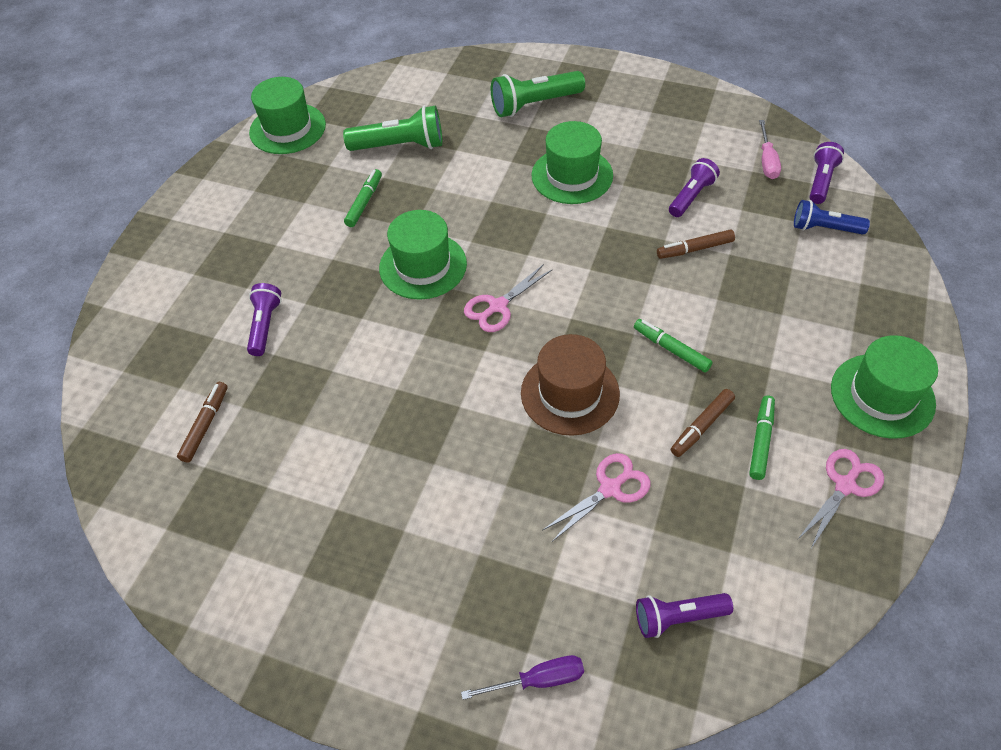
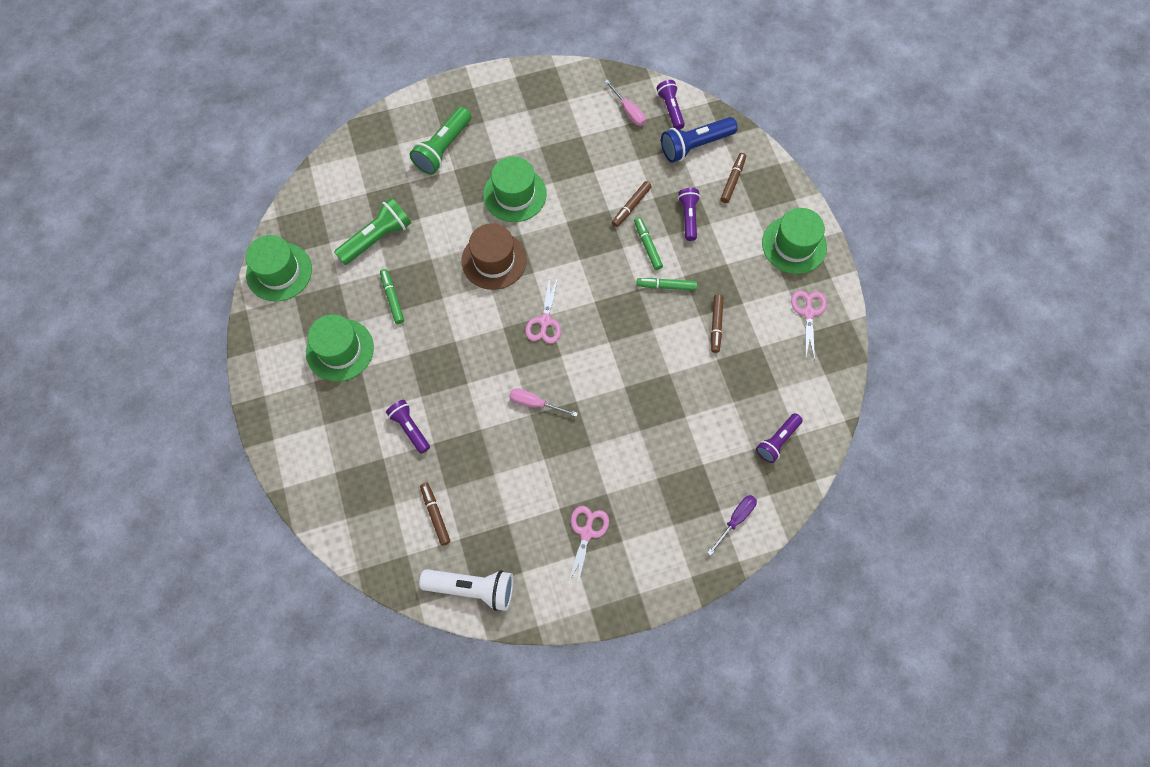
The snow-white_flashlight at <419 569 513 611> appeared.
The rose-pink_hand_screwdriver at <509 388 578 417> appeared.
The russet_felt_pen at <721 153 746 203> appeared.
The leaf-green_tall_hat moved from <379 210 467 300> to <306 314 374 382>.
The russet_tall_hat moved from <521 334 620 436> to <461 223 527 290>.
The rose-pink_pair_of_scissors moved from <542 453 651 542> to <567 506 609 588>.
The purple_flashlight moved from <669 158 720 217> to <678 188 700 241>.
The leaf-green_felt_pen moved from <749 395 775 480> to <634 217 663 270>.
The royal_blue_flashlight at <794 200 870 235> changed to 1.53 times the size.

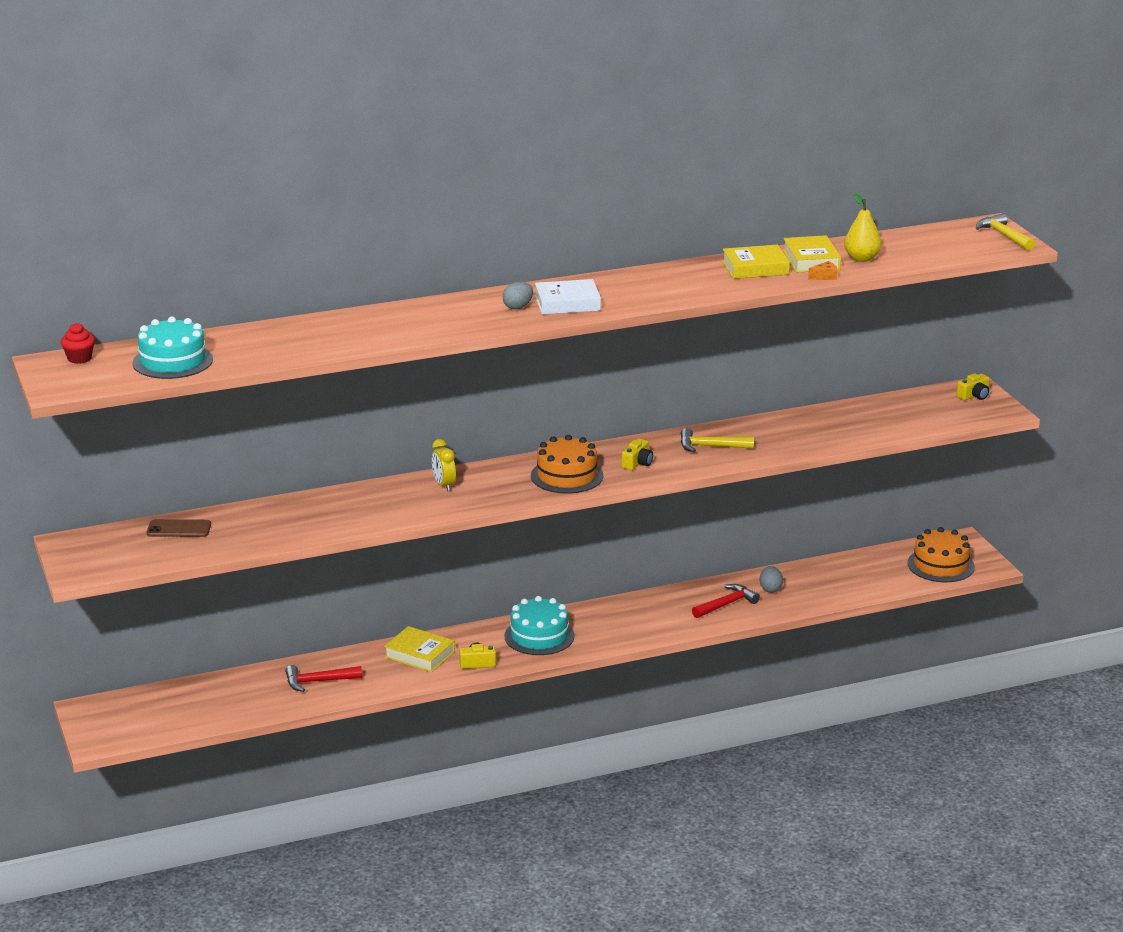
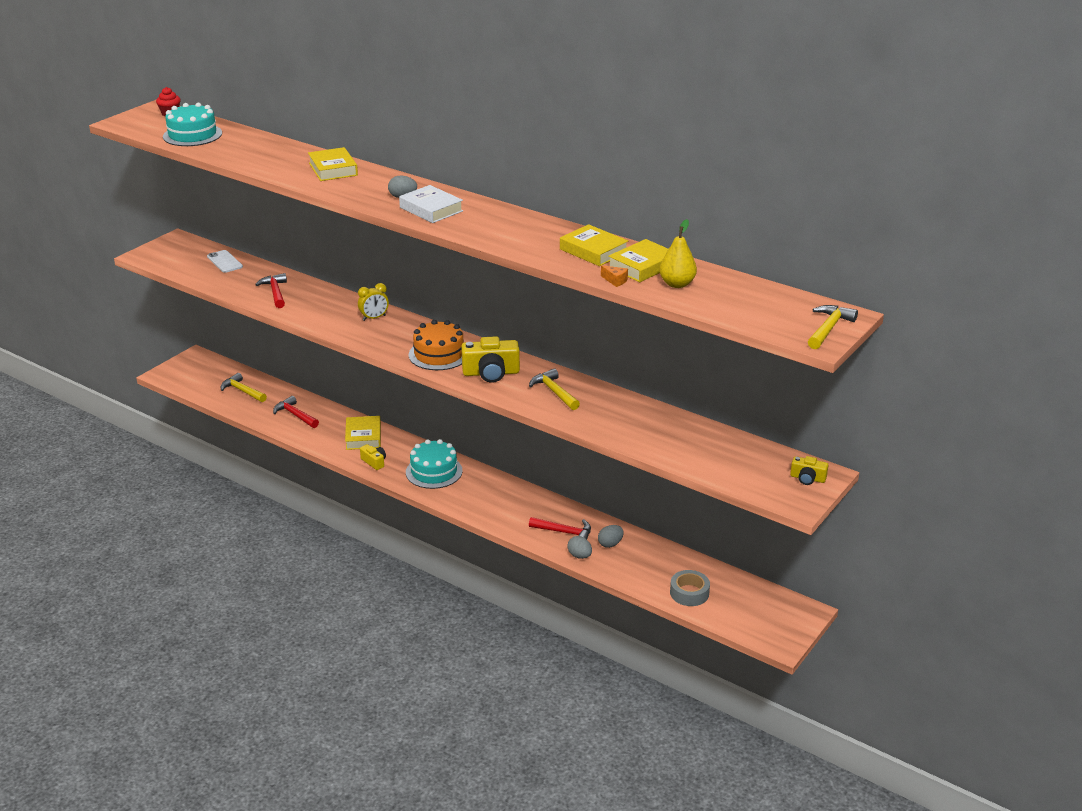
The orange_gateau at <908 527 975 582> disappeared.
The golden_claw_hammer at <221 373 267 402> appeared.
The scarlet_claw_hammer at <255 273 287 308> appeared.
The golden_book at <308 147 358 181> appeared.
The grey_egg_shape at <567 536 592 559> appeared.
The grey_tape at <670 570 710 606> appeared.
The russet_smartphone at <147 519 211 537> became the snow-white_smartphone at <207 250 243 273>.
The golden_clock at <432 439 456 491> turned 150 degrees counterclockwise.
The golden_photo_camera at <621 438 653 470> changed to 1.82 times the size.

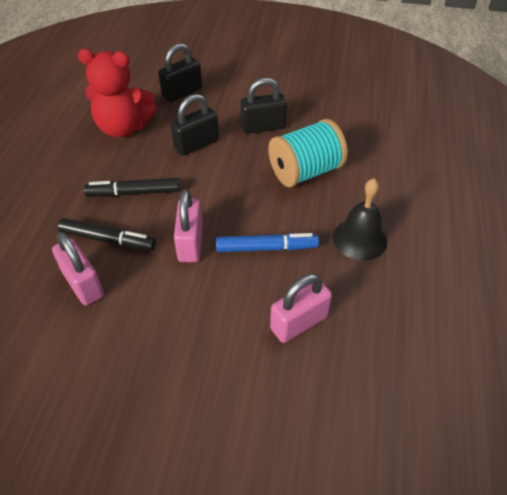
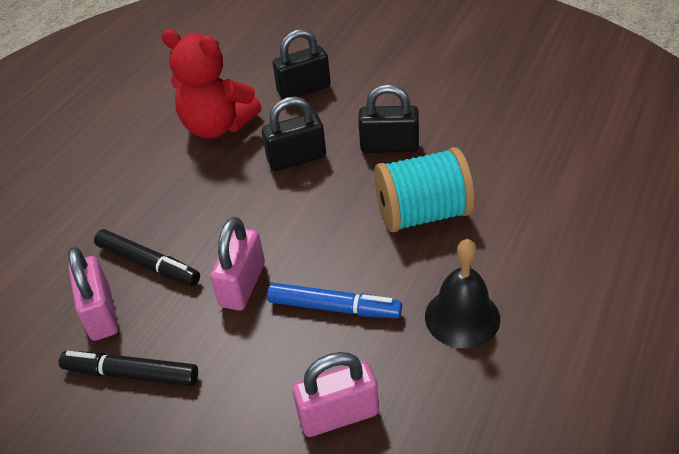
The ebony_felt_pen moved from <84 177 180 197> to <59 351 198 386>.

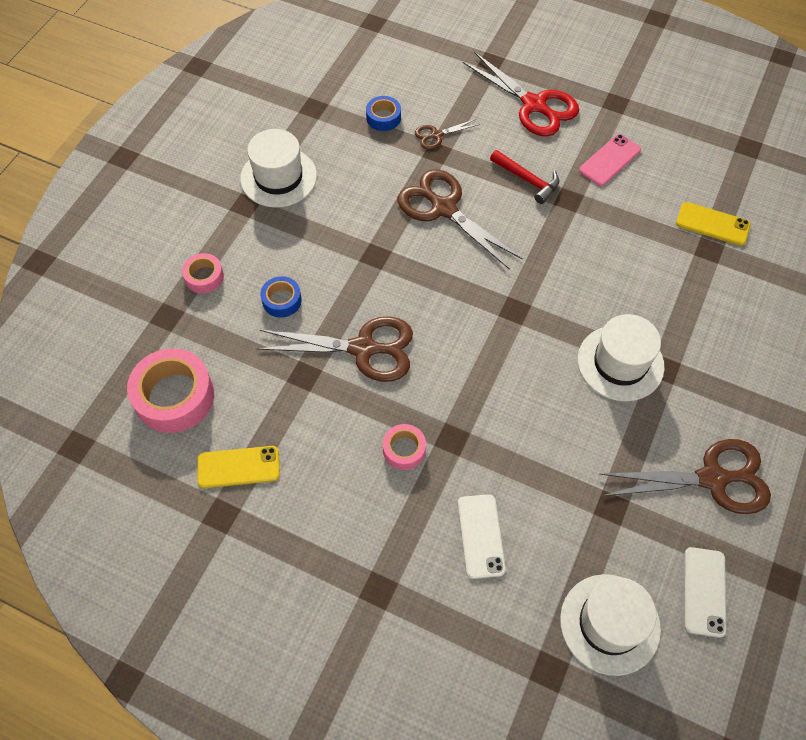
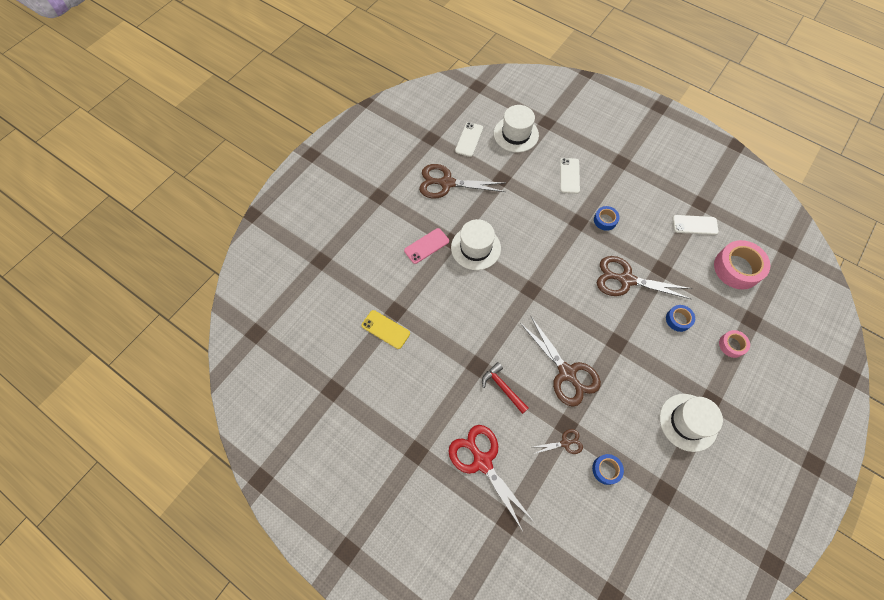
The rose-pink_smartphone moved from <579 134 641 186> to <404 228 449 264>.
The golden_smartphone at <198 446 280 488> became the snow-white_smartphone at <672 215 719 235>.
The rose-pink_tape at <383 424 426 470> became the royal_blue_tape at <594 206 620 231>.

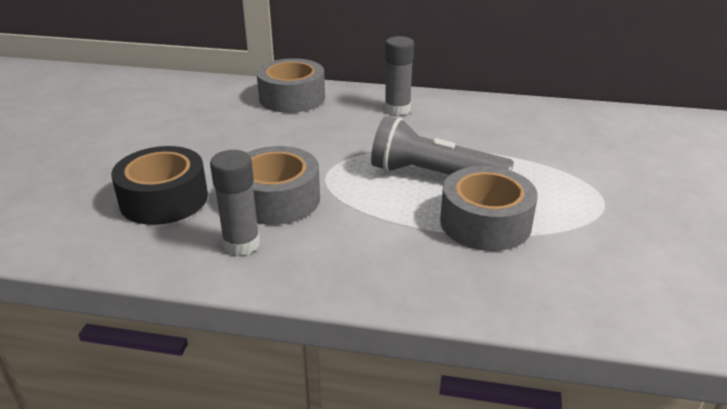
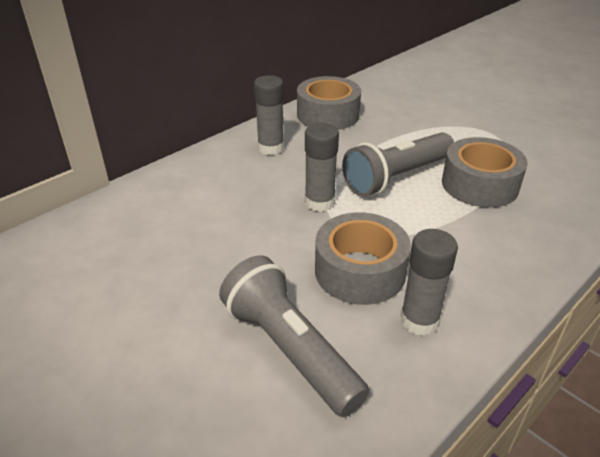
The grey_glue_stick at <305 123 339 212> appeared.
The grey_tape moved from <257 58 325 113> to <297 76 361 130>.
The ebony_tape at <111 146 208 225> was replaced by the grey_flashlight at <219 255 369 417>.

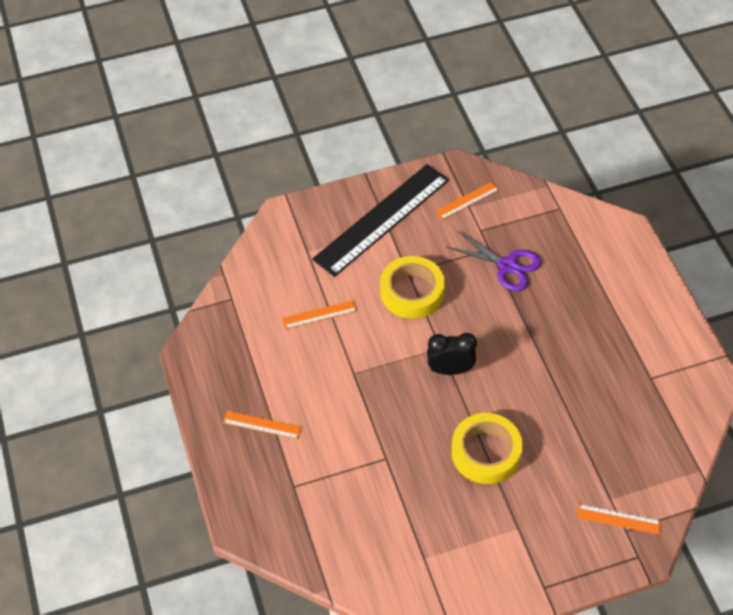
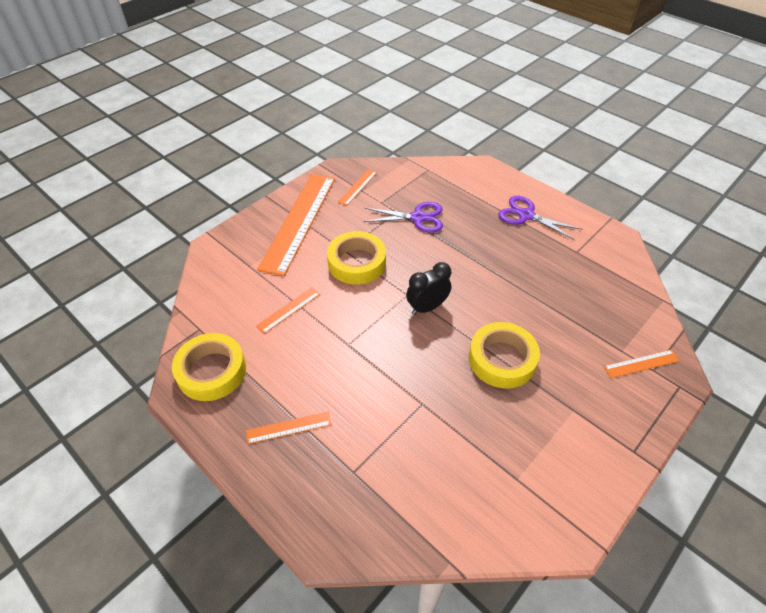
The golden_tape at <172 333 246 401> appeared.
The purple_pair_of_scissors at <498 196 582 240> appeared.
The ebony_ruler at <312 164 449 277> became the orange_ruler at <257 174 335 276>.

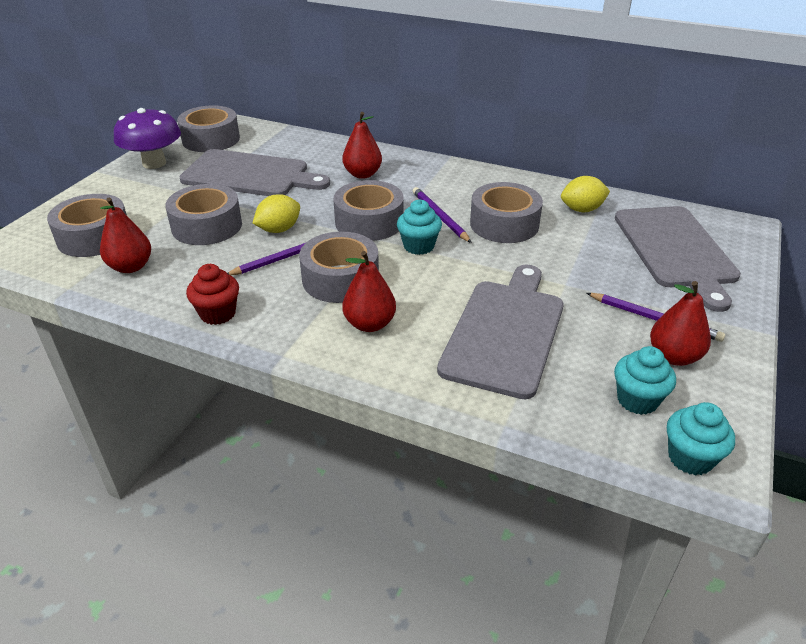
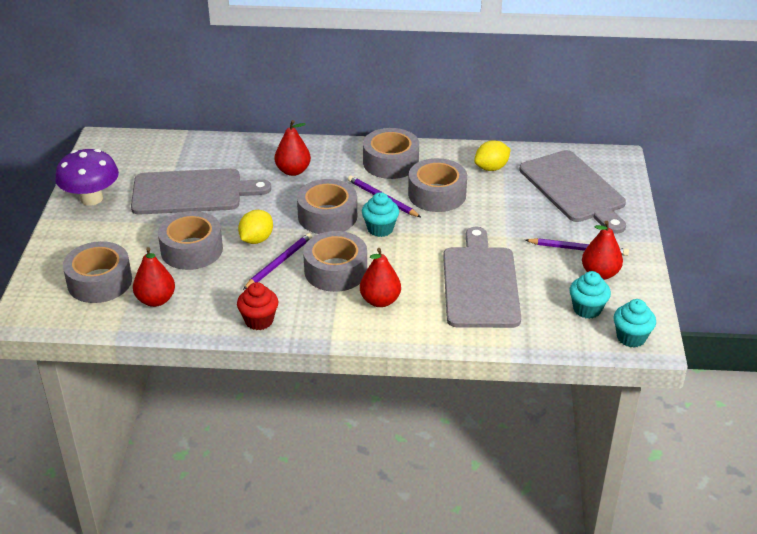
The grey_tape moved from <177 105 240 152> to <363 128 419 179>.

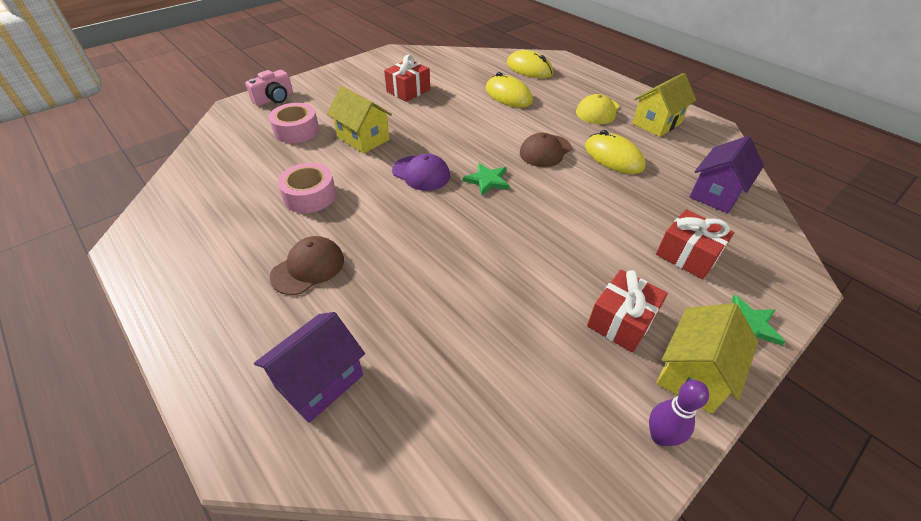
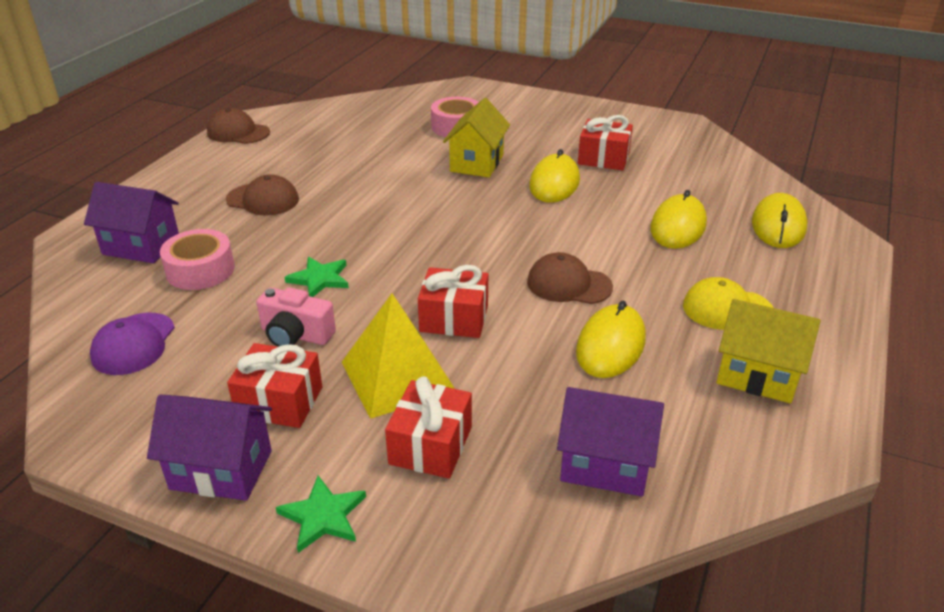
The purple_skittle at <649 380 709 446> disappeared.
The russet_baseball_cap at <207 108 270 144> appeared.
The golden_pyramid_shape at <342 294 455 419> appeared.
The scarlet_present at <418 265 488 338> appeared.
The golden_computer_mouse at <529 149 580 203> appeared.
The rose-pink_photo_camera moved from <245 70 293 106> to <257 287 336 347>.
The rose-pink_tape moved from <277 163 336 213> to <160 229 235 290>.
The purple_baseball_cap moved from <392 154 450 191> to <90 313 175 375>.
The leaf-green_five-pointed_star moved from <463 163 510 196> to <285 257 349 297>.
The golden_house at <656 303 758 414> became the purple_house at <147 394 272 501>.

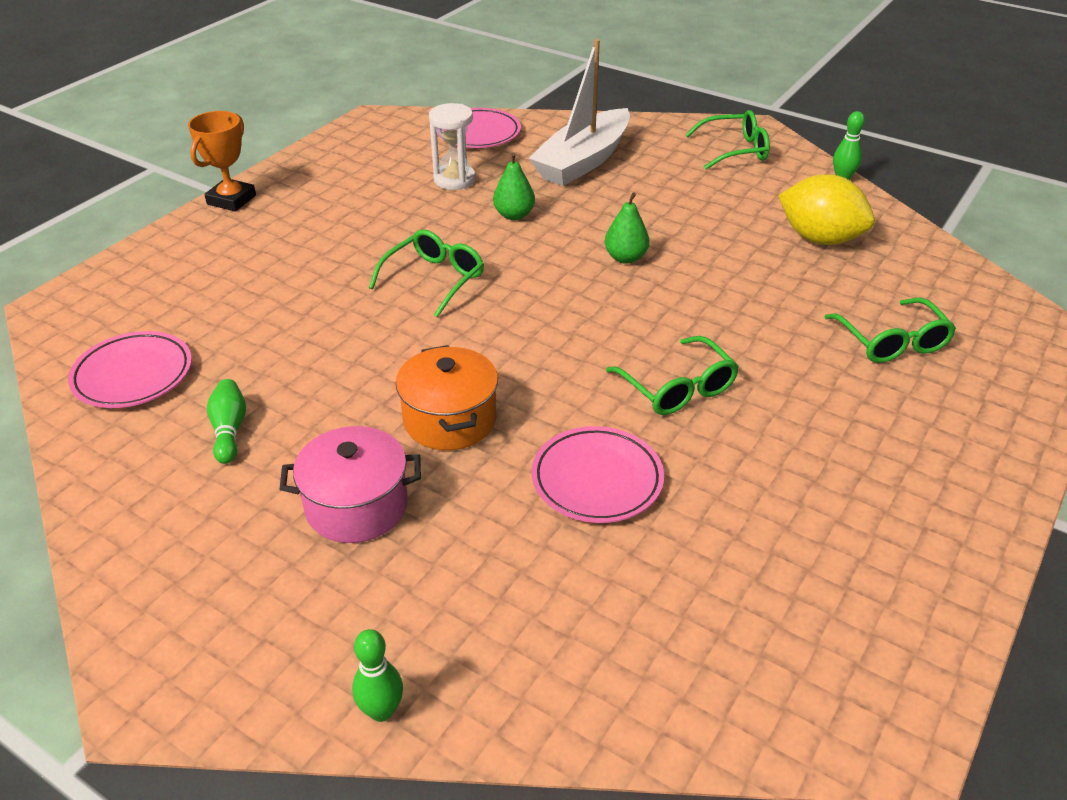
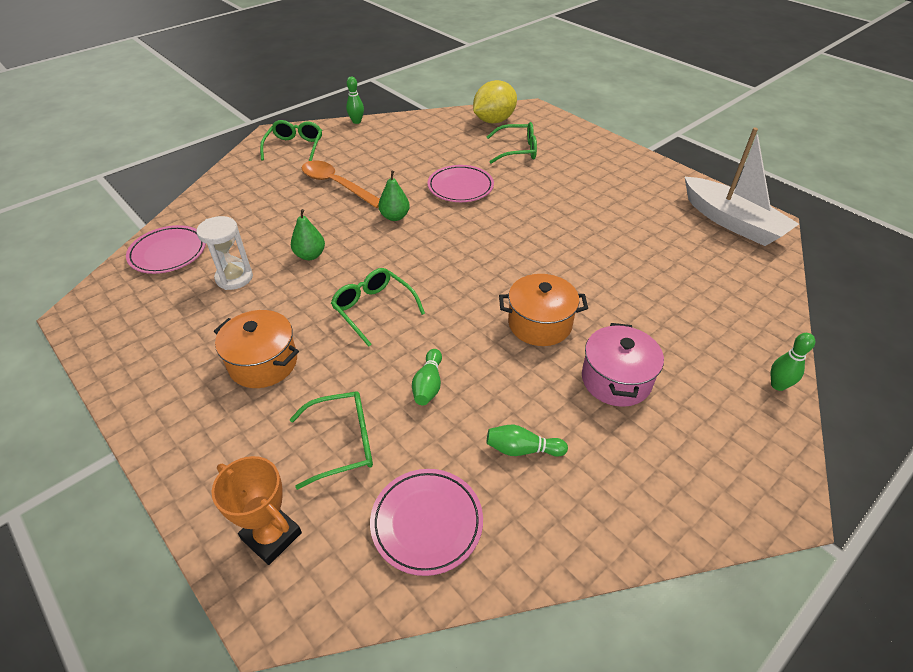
The orange_pot at <214 310 299 388> appeared.
The orange_teaspoon at <302 160 380 208> appeared.
The leaf-green_skittle at <412 349 442 405> appeared.
The orange_trophy moved from <188 111 256 211> to <212 456 302 565>.
The snow-white_sailboat moved from <528 39 630 186> to <684 128 799 246>.
The rose-pink_flat_dish moved from <532 426 664 523> to <427 165 494 202>.
The leaf-green_glasses moved from <606 336 739 415> to <290 391 373 490>.
The golden_toy_lemon moved from <778 174 875 245> to <473 80 517 123>.

